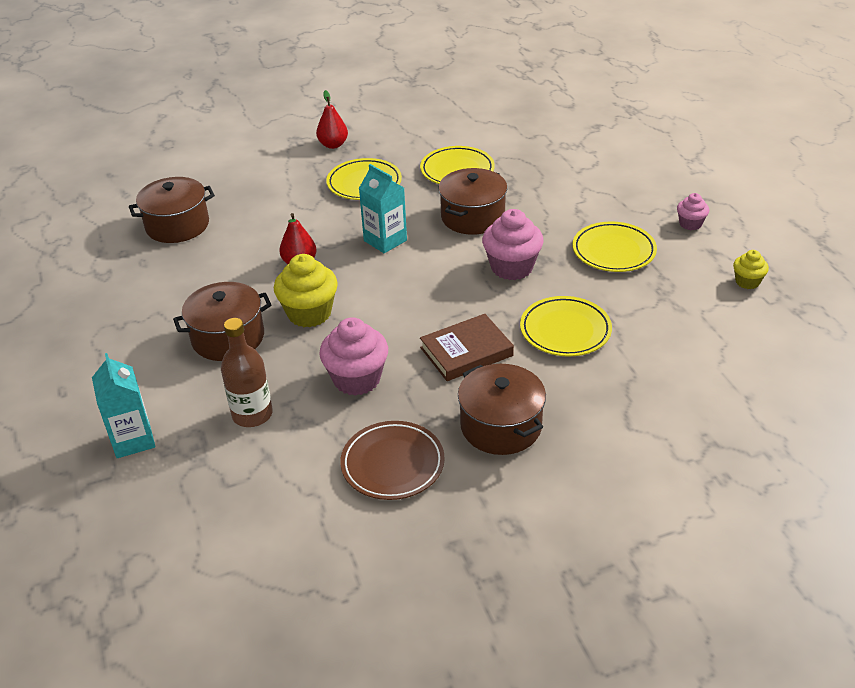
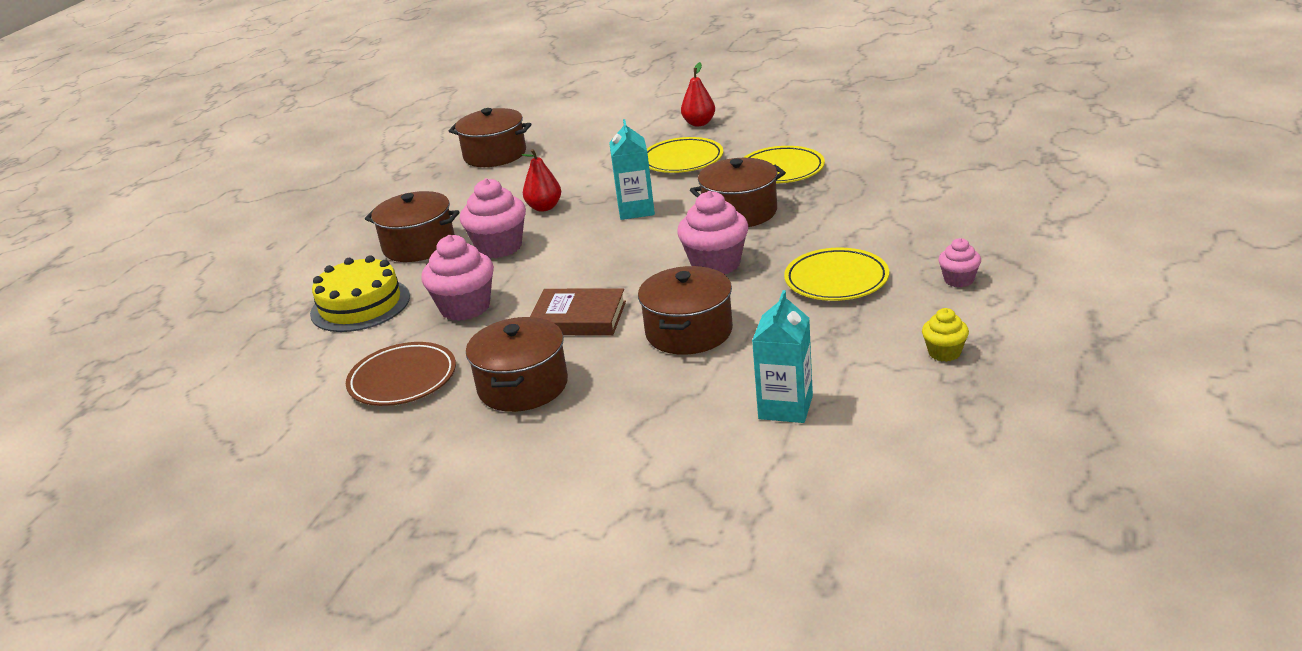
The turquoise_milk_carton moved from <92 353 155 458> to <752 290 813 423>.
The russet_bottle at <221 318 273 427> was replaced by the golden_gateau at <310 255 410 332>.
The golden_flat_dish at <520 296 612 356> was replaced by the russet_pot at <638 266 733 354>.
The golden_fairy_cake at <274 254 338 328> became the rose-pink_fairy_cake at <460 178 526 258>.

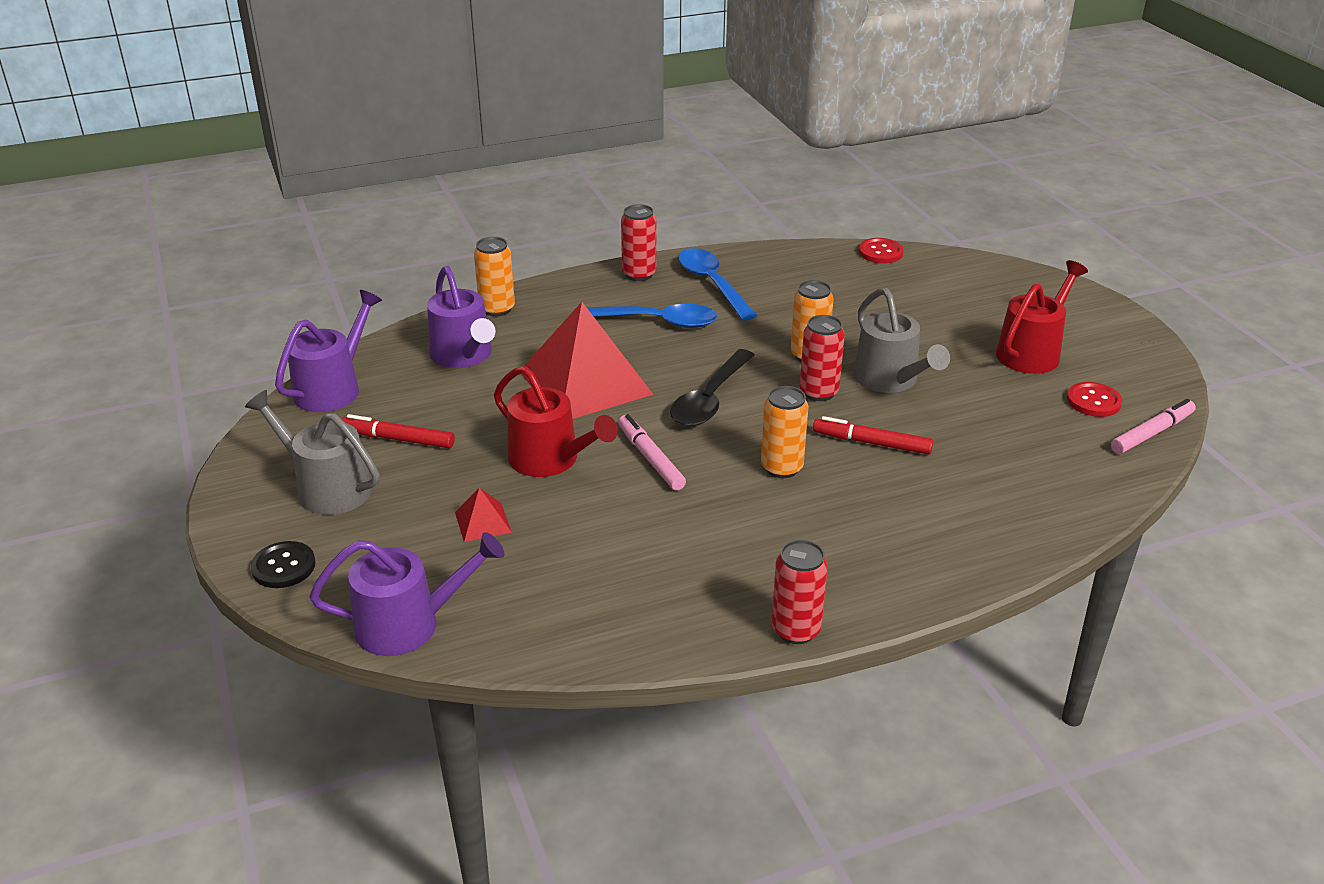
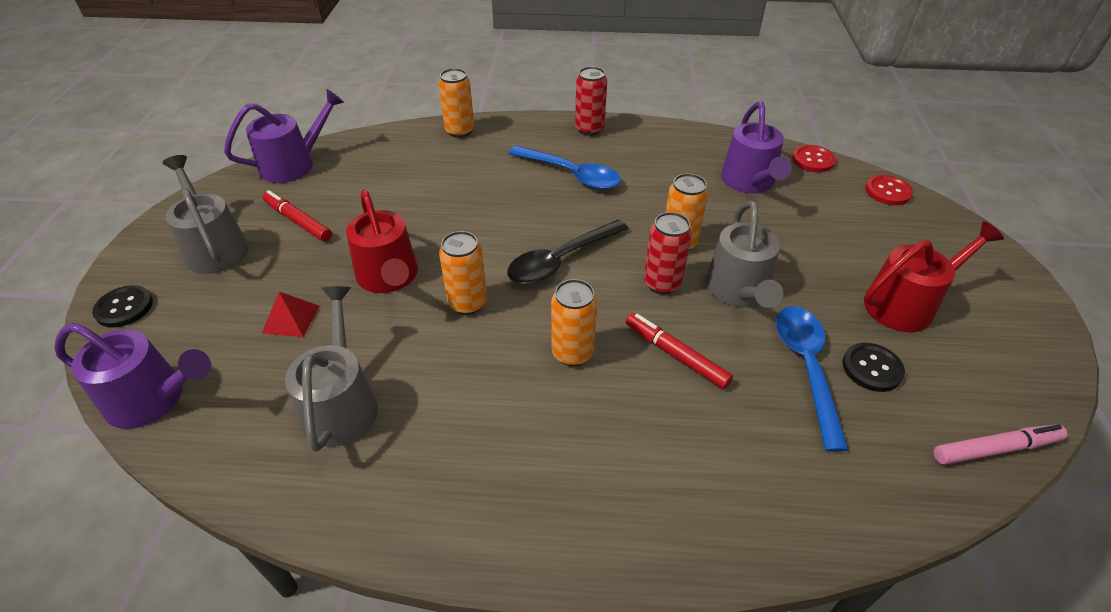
The scarlet_pyramid_shape at <521 302 653 419> disappeared.
The scarlet_soda_can at <772 540 828 644> disappeared.
The grey_watering_pot at <285 286 378 452> appeared.
The ebony_button at <843 343 905 392> appeared.
The purple_watering_pot moved from <427 266 495 368> to <721 101 792 193>.
The royal_blue_teaspoon moved from <678 248 758 321> to <776 306 849 452>.
The scarlet_button moved from <1067 382 1122 417> to <865 175 913 205>.
The rose-pink_felt_pen at <618 414 686 491> was replaced by the orange_soda_can at <439 231 487 315>.

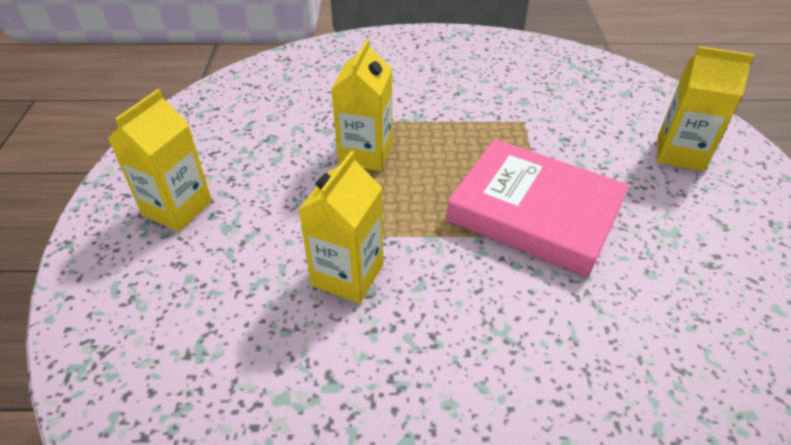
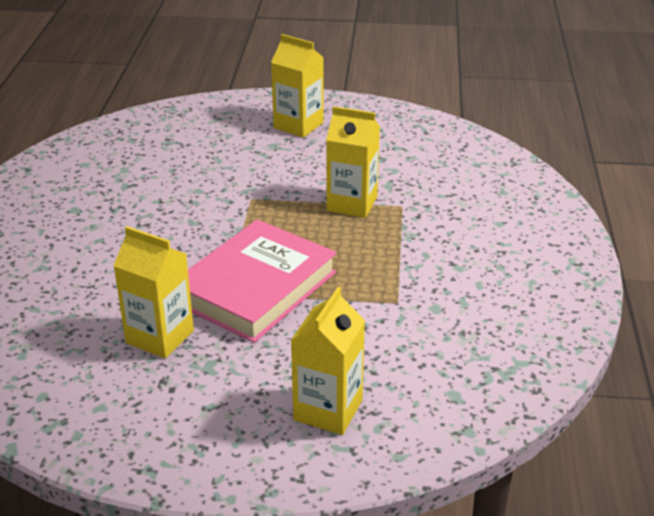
The golden_milk_carton moved from <298 151 383 304> to <113 226 194 359>.

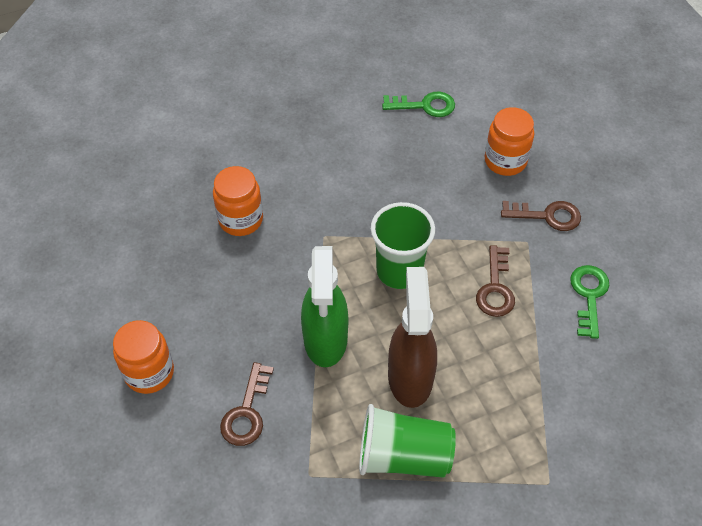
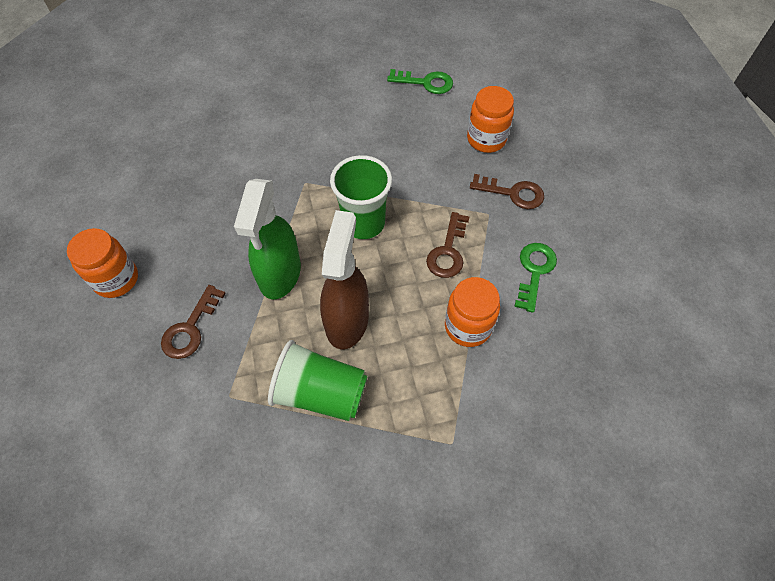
The orange_jar moved from <213 166 263 236> to <445 277 500 347>.

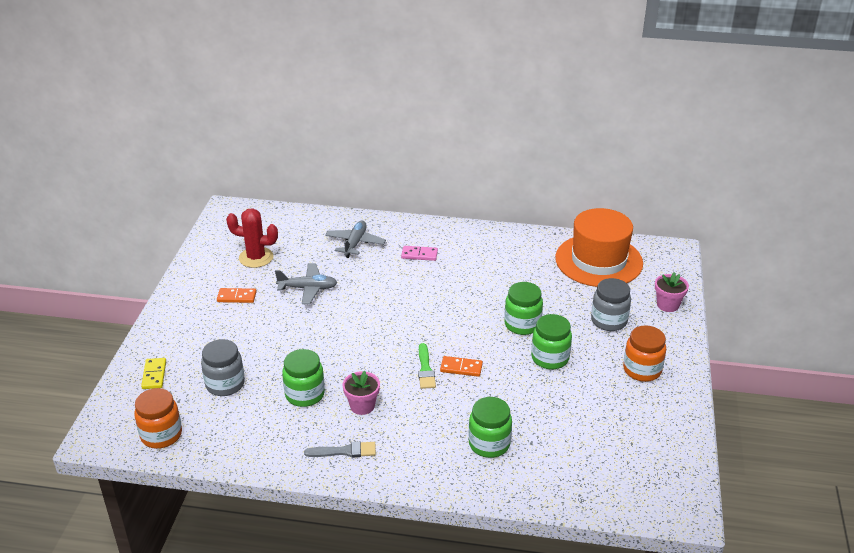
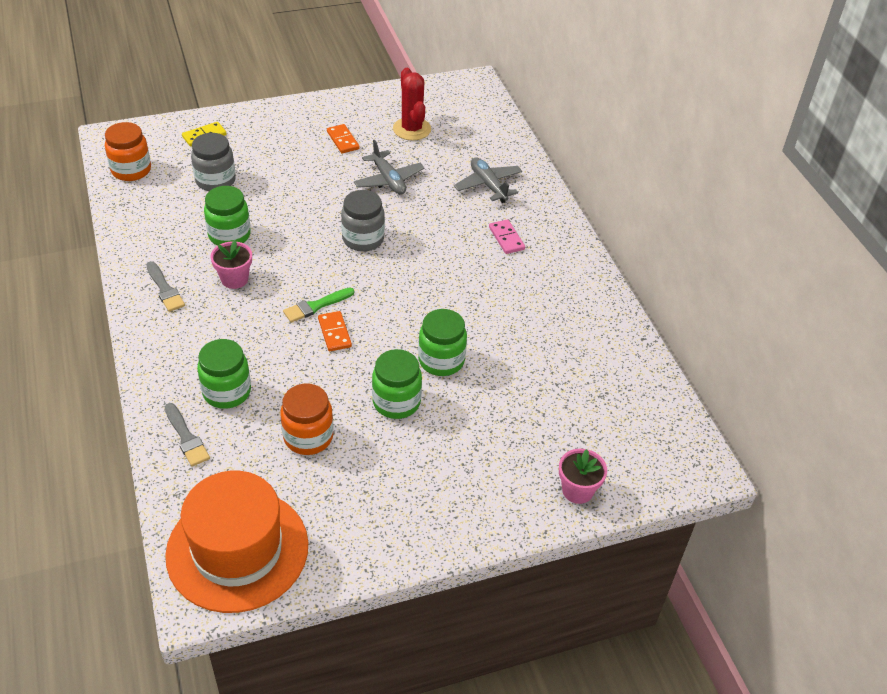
The grey_brush at <165 403 210 467> appeared.
The orange_tall_hat moved from <555 208 643 287> to <165 471 308 613>.
The grey_jar moved from <591 278 631 331> to <341 190 385 252>.
The orange_jar moved from <623 325 666 382> to <280 383 334 455>.
The grey_toy_plane at <325 221 386 258> turned 105 degrees counterclockwise.

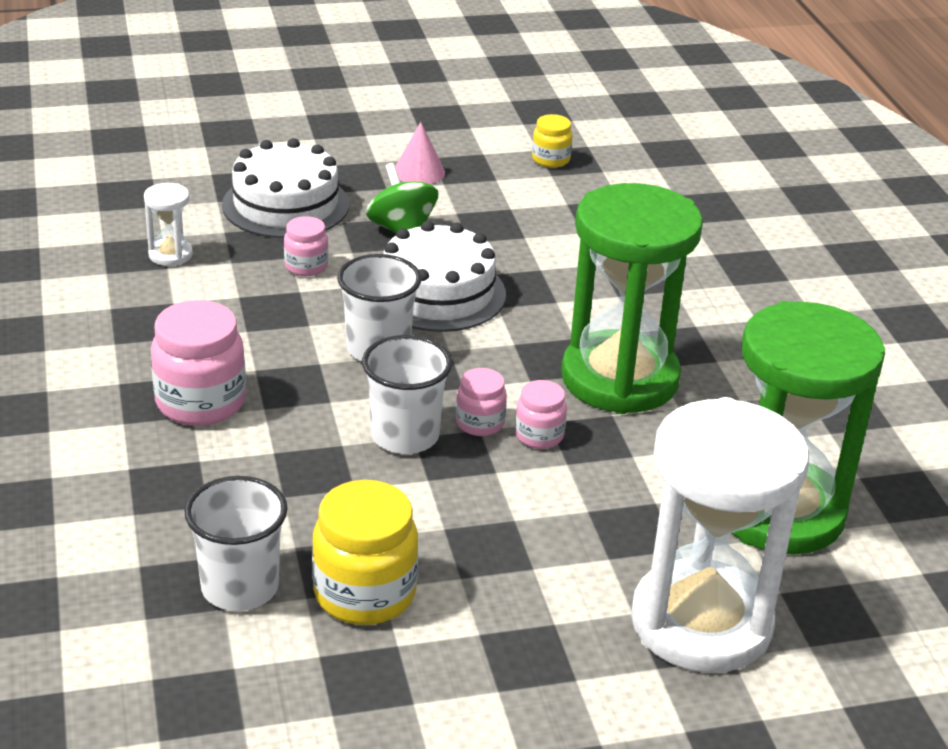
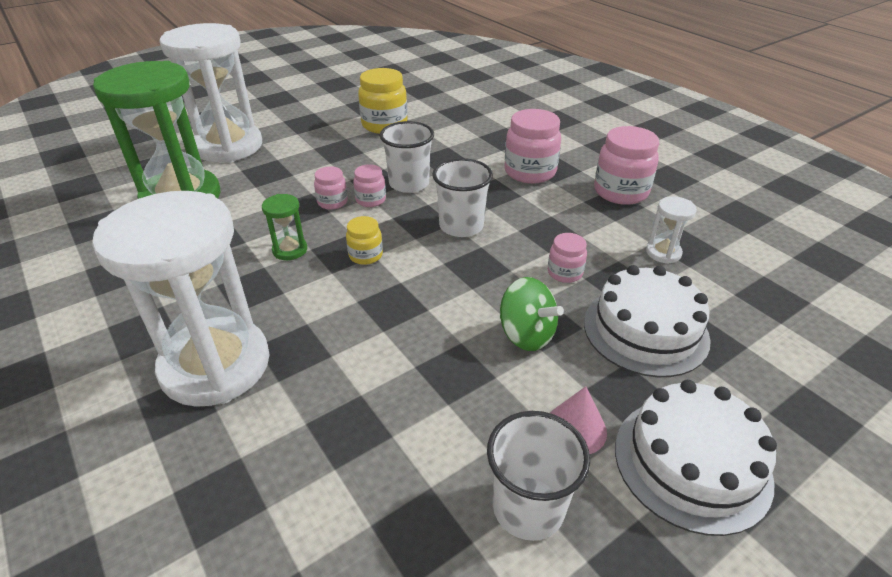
The snow-white_sand_timer at <92 191 269 407> appeared.
The rose-pink_jar at <594 126 659 205> appeared.
The snow-white_tumbler moved from <184 476 288 611> to <487 411 590 541>.
The snow-white_gateau moved from <383 221 506 332> to <615 380 777 536>.
The golden_jar moved from <532 114 573 168> to <346 216 383 265>.
The leaf-green_sand_timer at <561 183 703 414> changed to 0.40 times the size.

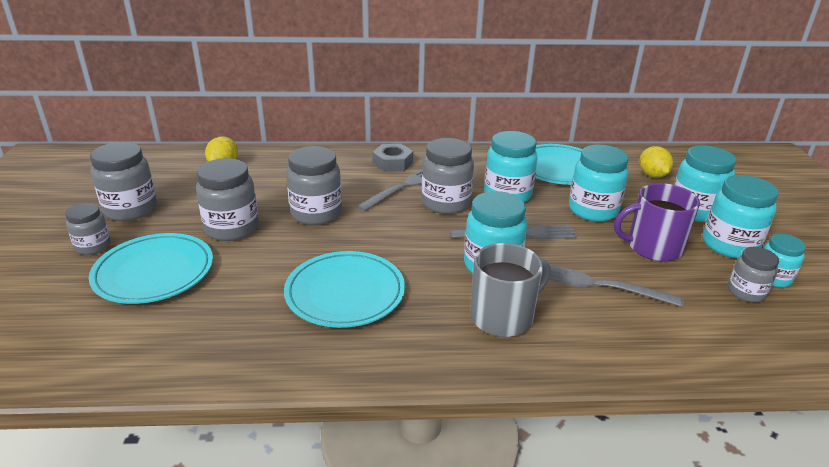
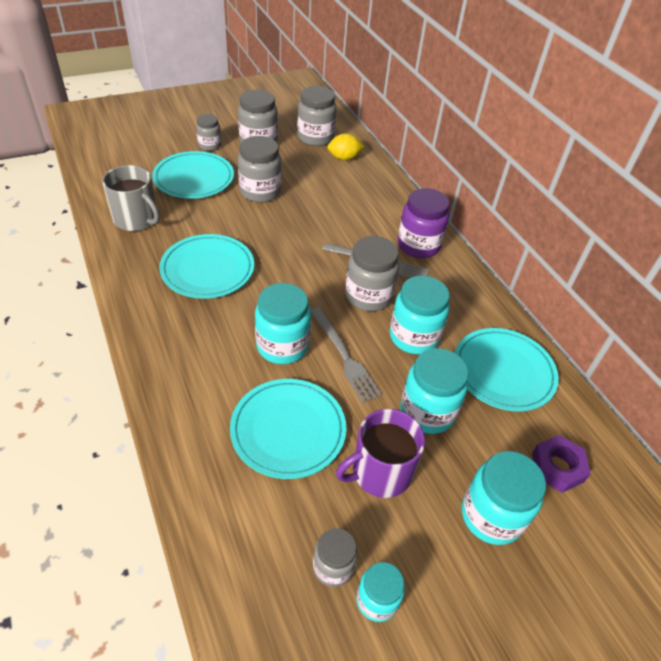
The turquoise_jar at <703 175 779 258> disappeared.
The grey_jar moved from <286 146 342 225> to <297 86 337 146>.
The grey_tea_mug moved from <470 243 551 337> to <102 165 160 231>.
The grey_nut at <372 144 413 172> was replaced by the purple_jar at <398 188 450 258>.
The grey_dinner_fork at <541 264 684 307> was replaced by the turquoise_flat_dish at <230 379 346 479>.
The golden_toy_lemon at <640 146 673 178> was replaced by the purple_nut at <532 435 591 493>.
The purple_tea_mug at <614 183 700 262> turned 90 degrees counterclockwise.

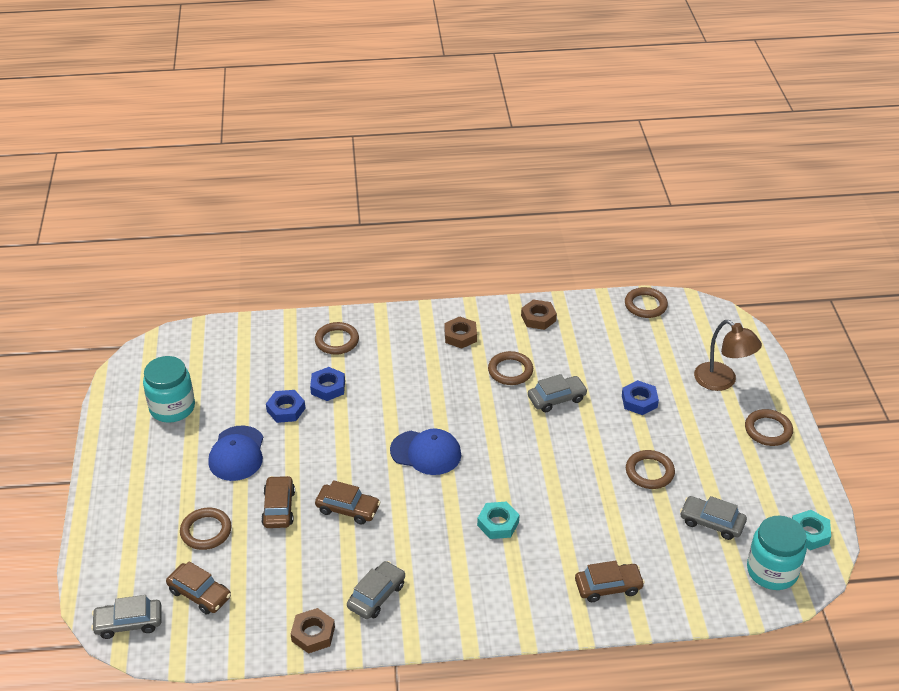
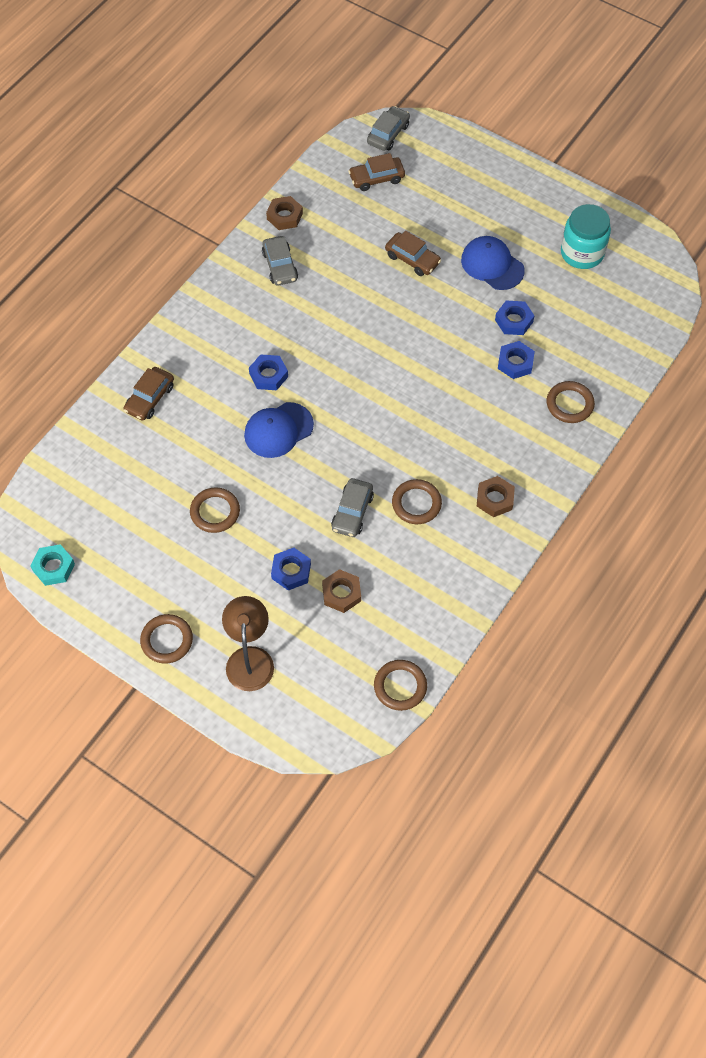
The russet_torus at <180 508 232 550> disappeared.
The russet_automobile at <315 480 381 525> disappeared.
The grey_automobile at <680 496 747 540> disappeared.
The turquoise_jar at <747 515 807 590> disappeared.
The royal_blue_baseball_cap moved from <390 429 461 475> to <244 402 314 458>.
The russet_nut moved from <521 299 557 330> to <322 569 361 613>.
The turquoise_nut at <477 502 519 539> became the royal_blue_nut at <249 354 288 390>.
The russet_reading_lamp at <694 320 762 391> turned 90 degrees clockwise.

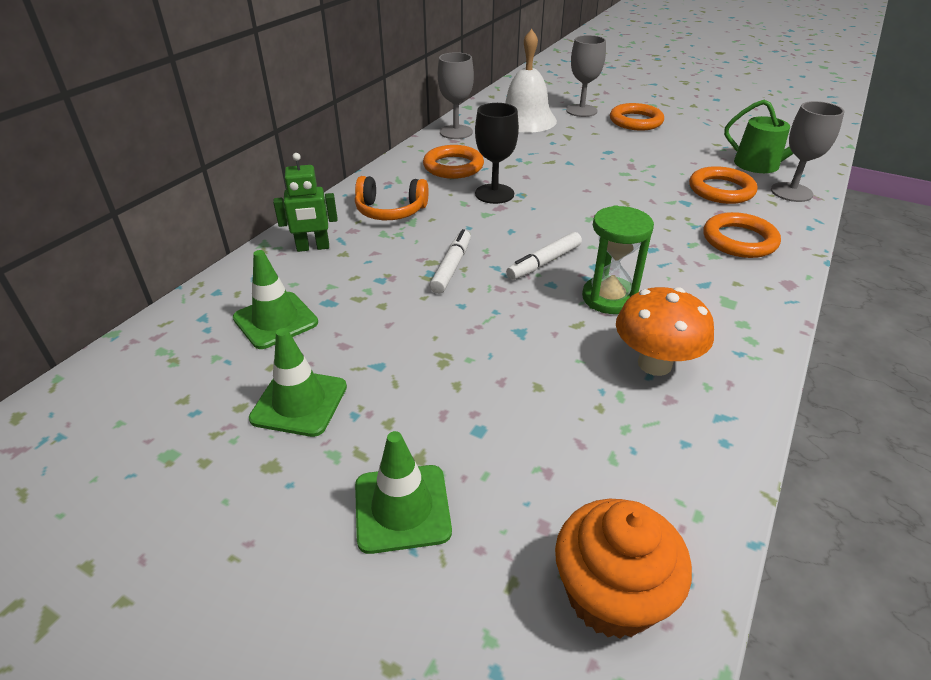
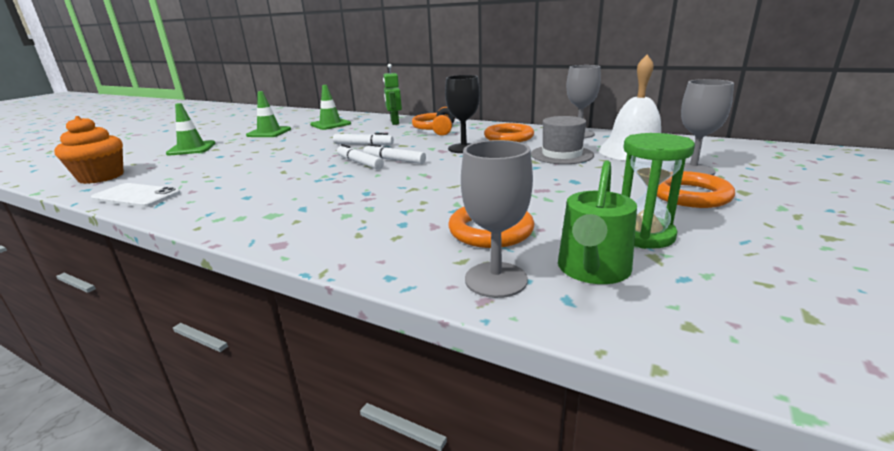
The orange_toadstool at <616 287 714 376> disappeared.
The orange_torus at <703 212 781 258> disappeared.
The snow-white_smartphone at <91 183 180 208> appeared.
The snow-white_felt_pen at <363 144 426 164> appeared.
The grey_tall_hat at <531 116 594 164> appeared.
The leaf-green_sand_timer moved from <582 205 654 314> to <622 133 695 249>.

